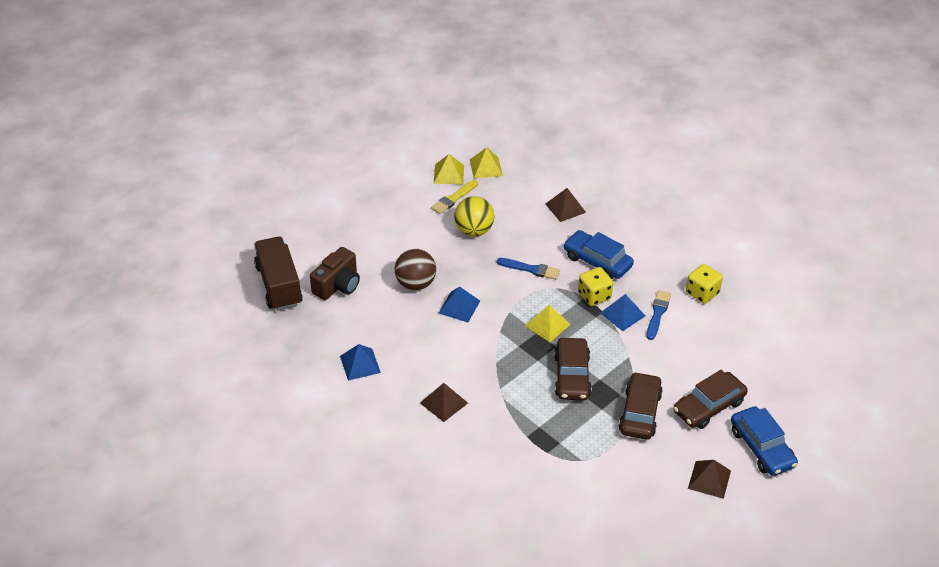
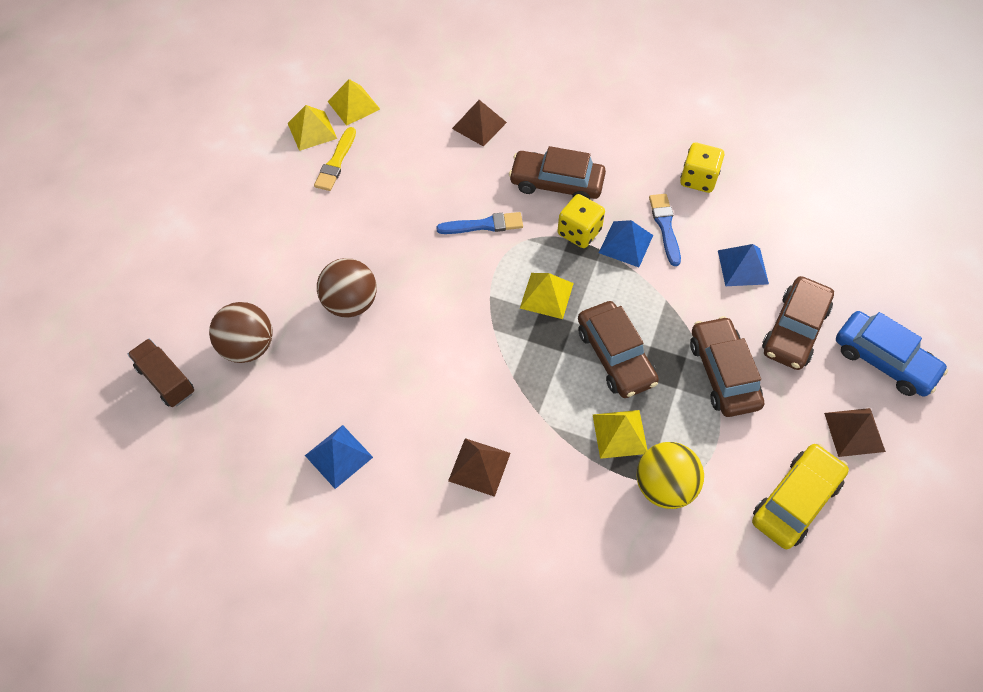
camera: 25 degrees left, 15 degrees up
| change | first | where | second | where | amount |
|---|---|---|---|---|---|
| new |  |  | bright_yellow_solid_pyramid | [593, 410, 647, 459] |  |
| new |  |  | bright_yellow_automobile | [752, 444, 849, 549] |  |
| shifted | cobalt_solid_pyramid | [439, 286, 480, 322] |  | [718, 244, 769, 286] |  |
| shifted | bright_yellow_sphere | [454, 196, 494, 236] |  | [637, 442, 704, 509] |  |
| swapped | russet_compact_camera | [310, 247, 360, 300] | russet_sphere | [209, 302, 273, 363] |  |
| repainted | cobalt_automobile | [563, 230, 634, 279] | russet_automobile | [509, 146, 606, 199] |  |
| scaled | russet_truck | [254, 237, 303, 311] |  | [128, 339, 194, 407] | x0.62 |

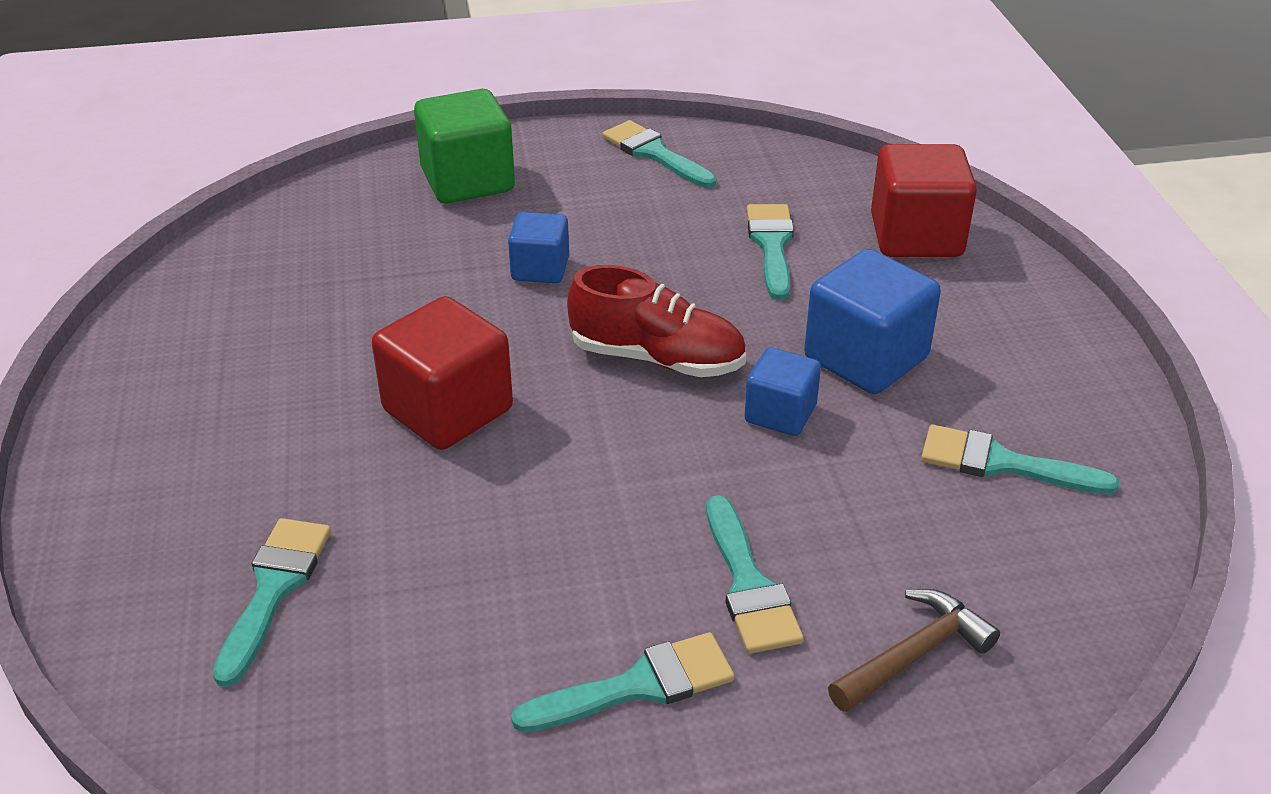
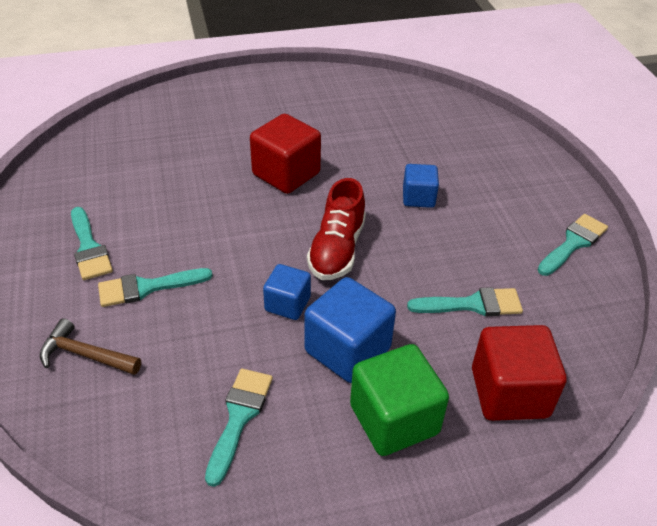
camera: 85 degrees right, 5 degrees up
| change | first | where | second | where | amount |
|---|---|---|---|---|---|
| gone | turquoise_paintbrush | [213, 518, 331, 687] |  |  |  |
| shifted | green_block | [414, 89, 515, 204] |  | [350, 344, 449, 456] |  |
| rotated | russet_claw_hammer | [828, 589, 1000, 712] |  | [39, 318, 141, 375] | 150 degrees clockwise |

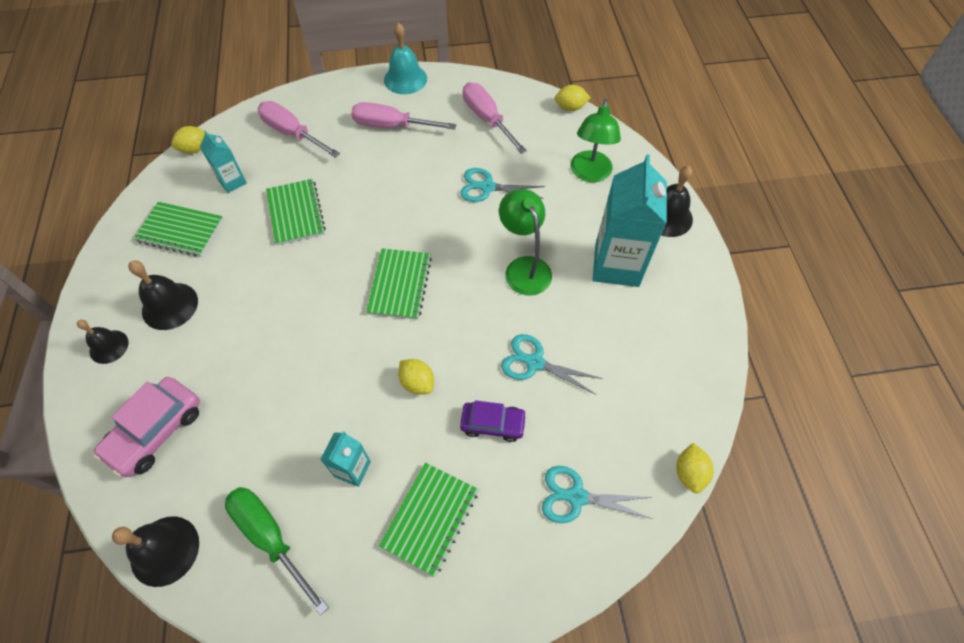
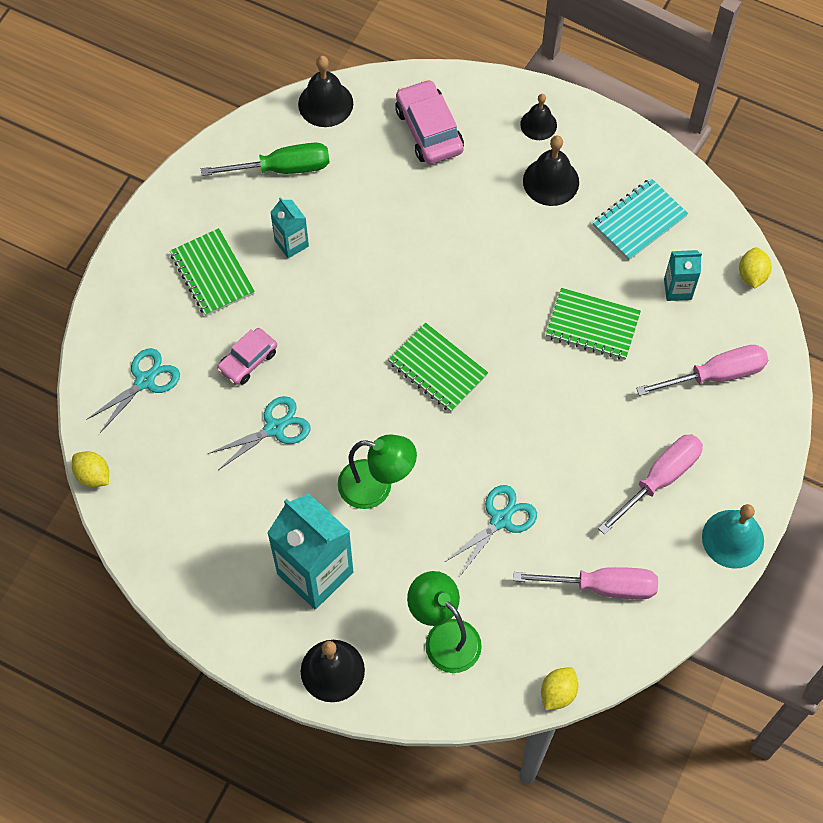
camera: 125 degrees right, 5 degrees up
| change | first | where | second | where | amount |
|---|---|---|---|---|---|
| gone | bright_yellow_citrus_fruit | [398, 359, 434, 395] |  |  |  |
| repainted | green_notebook | [133, 202, 223, 257] | turquoise_notebook | [592, 178, 688, 261] |  |
| repainted | violet_automobile | [460, 400, 527, 442] | rosy_automobile | [217, 328, 277, 385] |  |

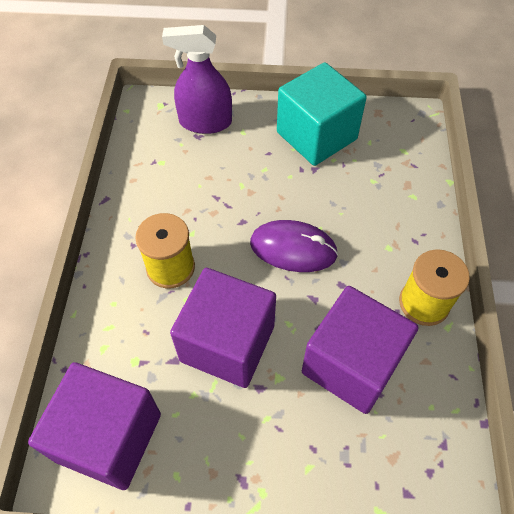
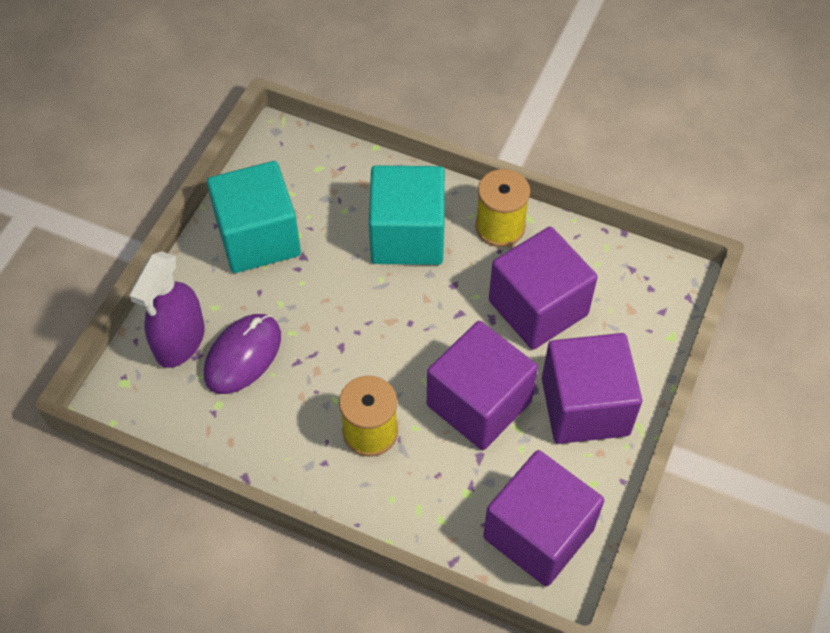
camera: 70 degrees left, 0 degrees up
| change | first | where | second | where | amount |
|---|---|---|---|---|---|
| new |  |  | turquoise_block | [369, 165, 445, 265] |  |
| new |  |  | violet_block | [542, 333, 642, 444] |  |
| shifted | violet_computer_mouse | [250, 220, 338, 272] |  | [204, 314, 281, 394] |  |

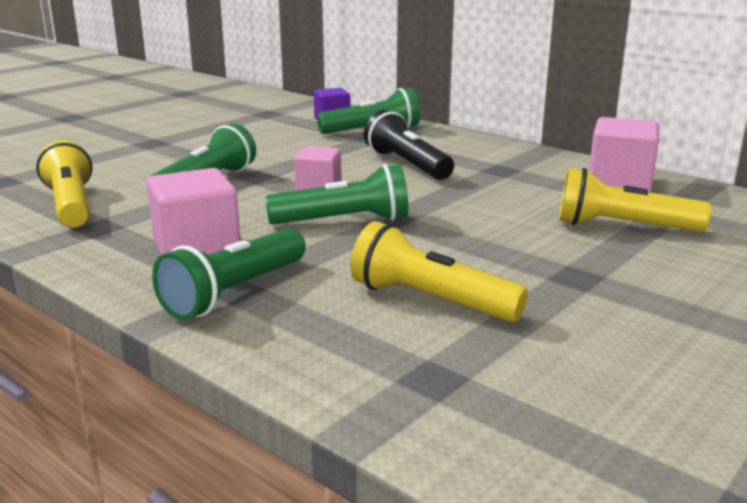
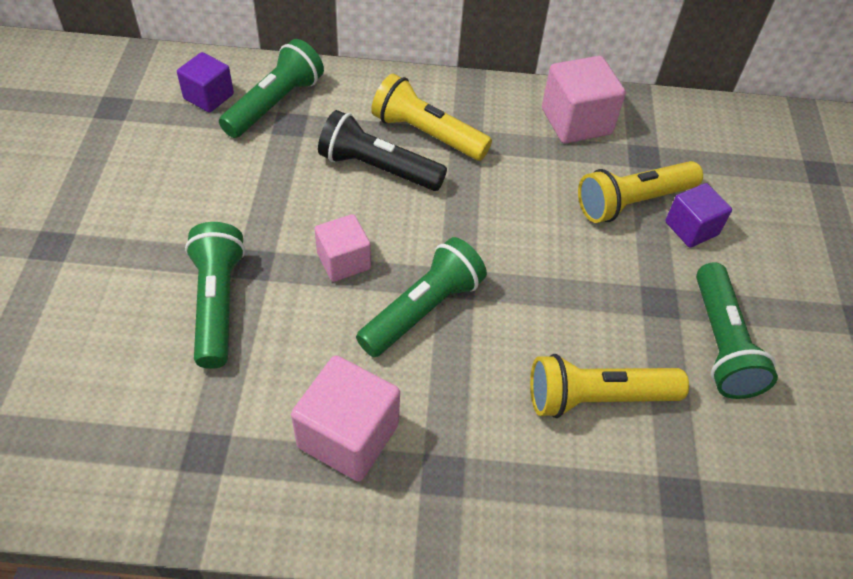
camera: 40 degrees left, 30 degrees up
| change | first | where | second | where | amount |
|---|---|---|---|---|---|
| new |  |  | violet_block | [665, 183, 732, 248] |  |
| shifted | bright_yellow_pocket_torch | [36, 140, 92, 227] |  | [371, 73, 492, 161] |  |
| shifted | green_pocket_torch | [152, 228, 306, 320] |  | [696, 262, 778, 399] |  |

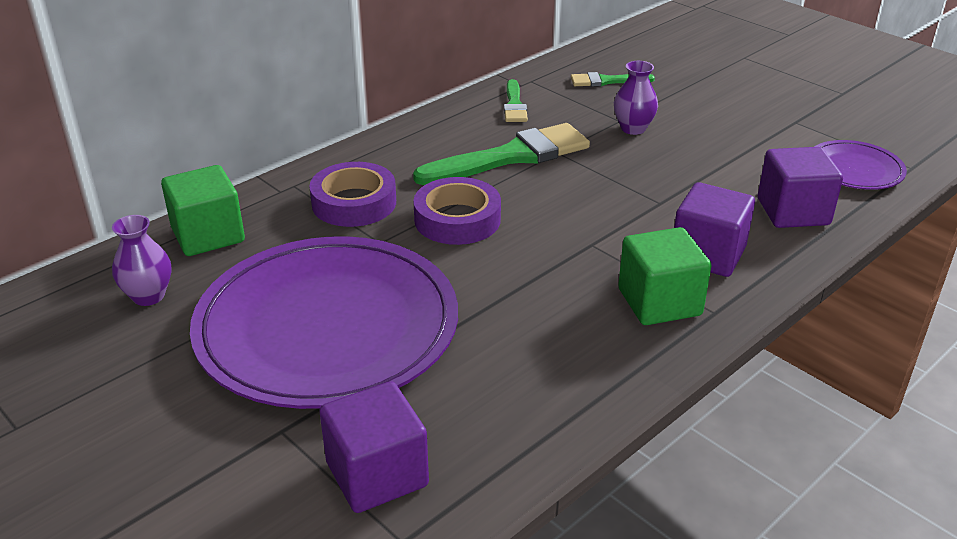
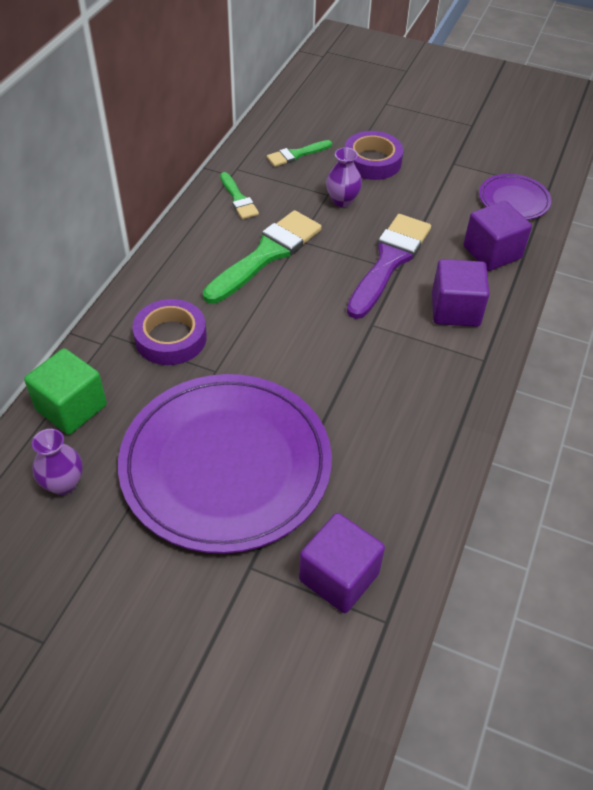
camera: 25 degrees left, 15 degrees up
| change | first | where | second | where | amount |
|---|---|---|---|---|---|
| gone | green_block | [618, 227, 711, 325] |  |  |  |
| new |  |  | violet_paintbrush | [347, 214, 431, 319] |  |
| shifted | violet_tape | [413, 177, 501, 245] |  | [345, 131, 403, 180] |  |

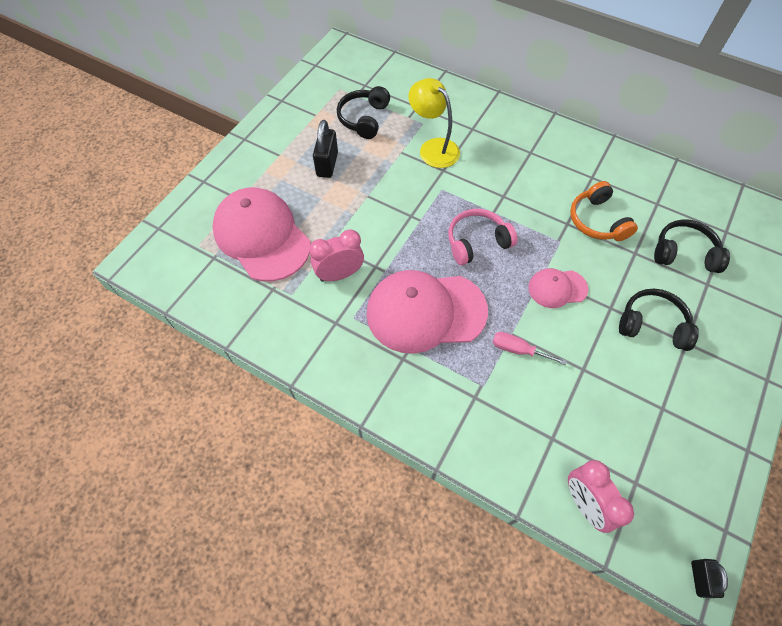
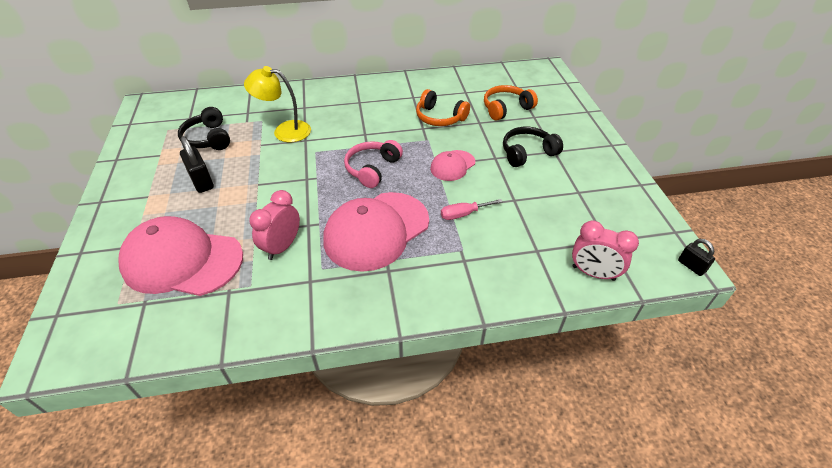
camera: 40 degrees left, 15 degrees down
| change | first | where | second | where | amount |
|---|---|---|---|---|---|
| repainted | ebony_headphones | [654, 219, 730, 273] | orange_headphones | [484, 85, 538, 121] |  |

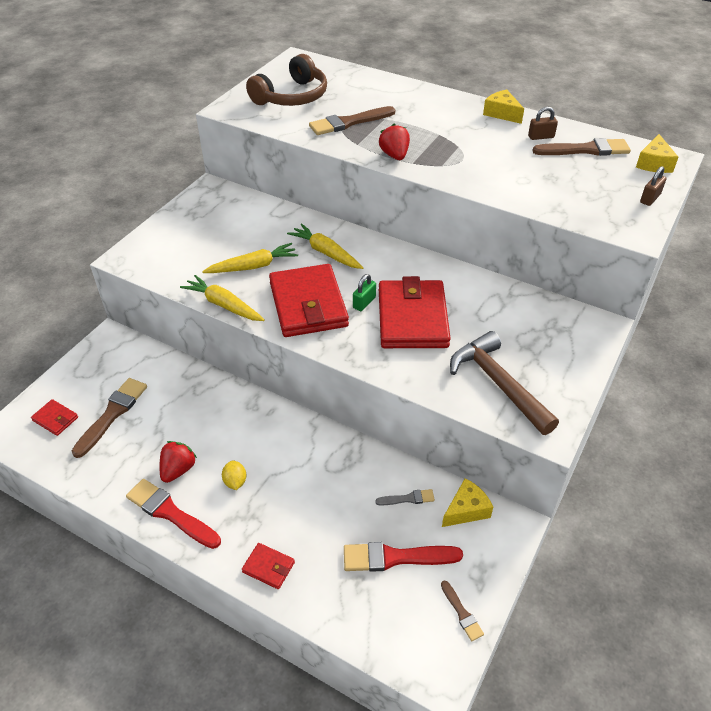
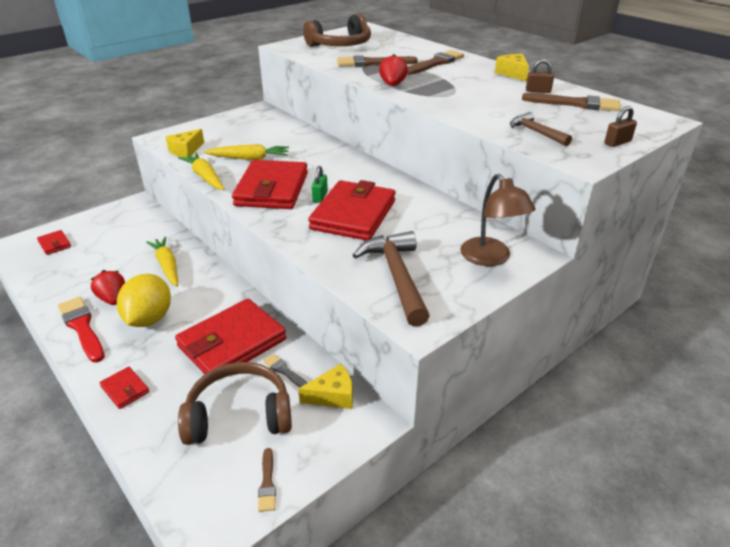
camera: 20 degrees right, 10 degrees down
| change | first | where | second | where | amount |
|---|---|---|---|---|---|
| new |  |  | red_card_wallet | [175, 299, 286, 374] |  |
| new |  |  | russet_lamp | [460, 174, 536, 266] |  |
| new |  |  | russet_claw_hammer | [510, 112, 572, 146] |  |
| shifted | russet_paintbrush | [72, 378, 147, 458] |  | [407, 50, 464, 75] |  |
| shifted | bright_yellow_toy_carrot | [287, 223, 364, 269] |  | [146, 236, 178, 287] |  |
| shifted | bright_yellow_cheese_wedge | [636, 134, 679, 173] |  | [166, 129, 204, 158] |  |
| swapped | red_paintbrush | [344, 542, 463, 572] | russet_headphones | [178, 362, 292, 445] |  |
| rotated | red_berry | [160, 441, 197, 483] |  | [91, 270, 125, 305] | 75 degrees counterclockwise |
| rotated | green_small_lock | [353, 274, 376, 311] |  | [312, 166, 328, 203] | 45 degrees counterclockwise |
| rotated | ash-grey_paintbrush | [375, 489, 435, 506] |  | [263, 354, 307, 387] | 150 degrees counterclockwise |
| scaled | bright_yellow_citrus_fruit | [222, 460, 246, 490] |  | [117, 274, 171, 327] | x2.16 |

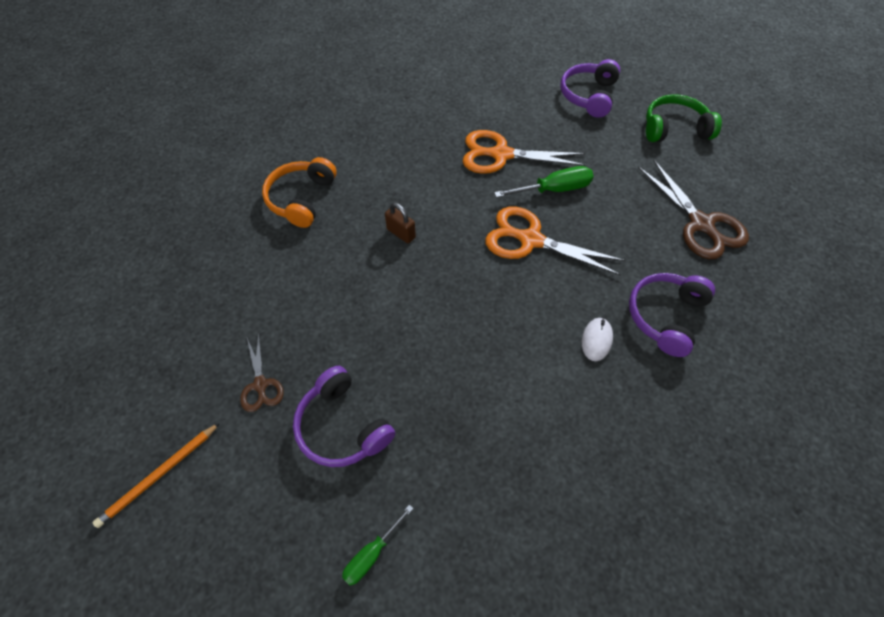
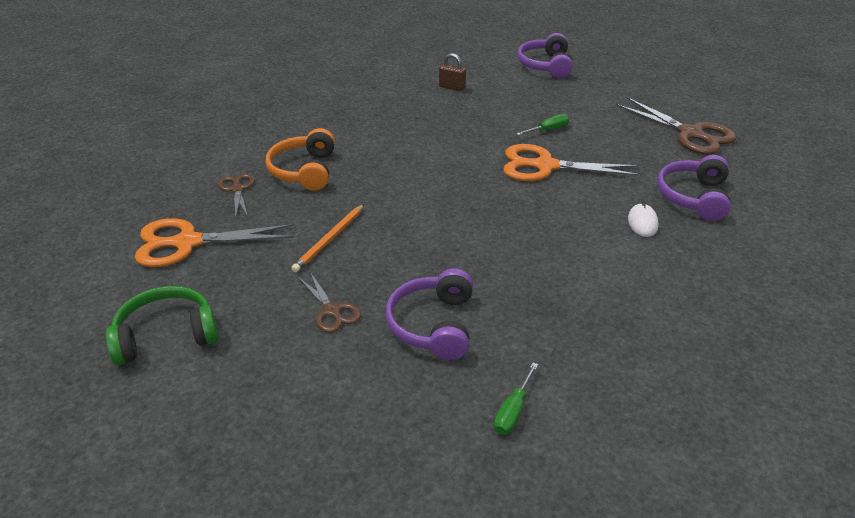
camera: 15 degrees left, 20 degrees down
| change | first | where | second | where | amount |
|---|---|---|---|---|---|
| new |  |  | russet_scissors | [217, 173, 255, 217] |  |
| shifted | orange_lead_pencil | [93, 423, 220, 528] |  | [291, 204, 364, 272] |  |
| shifted | russet_small_lock | [385, 203, 416, 244] |  | [439, 53, 466, 91] |  |
| shifted | orange_scissors | [462, 130, 586, 174] |  | [135, 218, 294, 267] |  |
| shifted | green_headphones | [646, 94, 722, 142] |  | [106, 286, 218, 365] |  |
| rotated | violet_headphones | [293, 366, 395, 467] |  | [386, 268, 473, 360] | 60 degrees clockwise |
| scaled | green_screwdriver | [494, 166, 594, 198] |  | [516, 114, 569, 135] | x0.63 |

